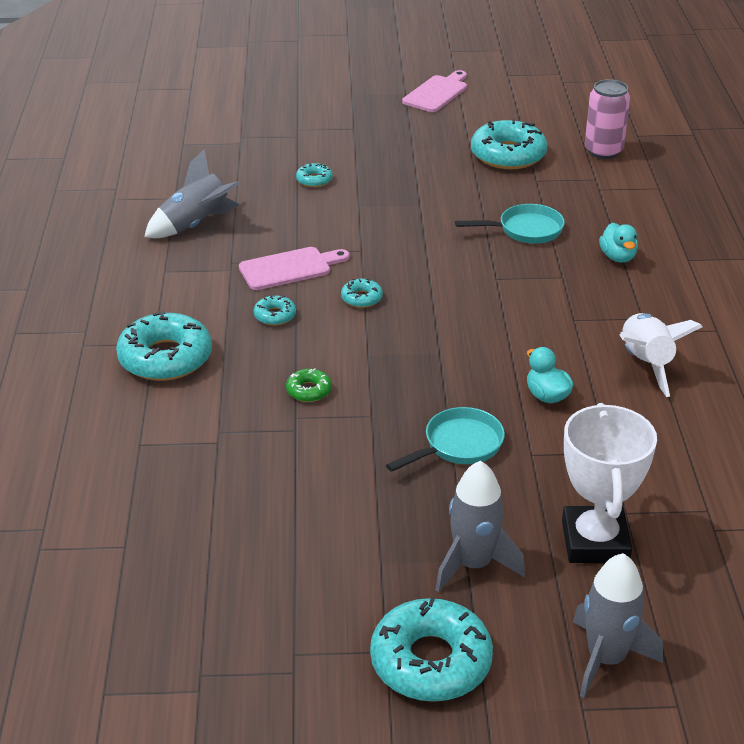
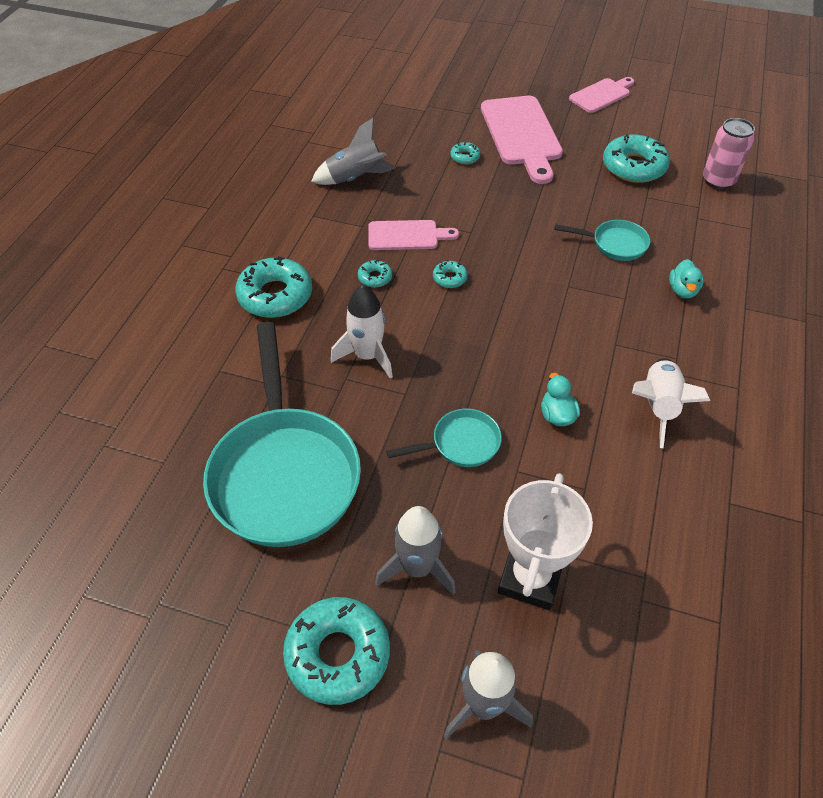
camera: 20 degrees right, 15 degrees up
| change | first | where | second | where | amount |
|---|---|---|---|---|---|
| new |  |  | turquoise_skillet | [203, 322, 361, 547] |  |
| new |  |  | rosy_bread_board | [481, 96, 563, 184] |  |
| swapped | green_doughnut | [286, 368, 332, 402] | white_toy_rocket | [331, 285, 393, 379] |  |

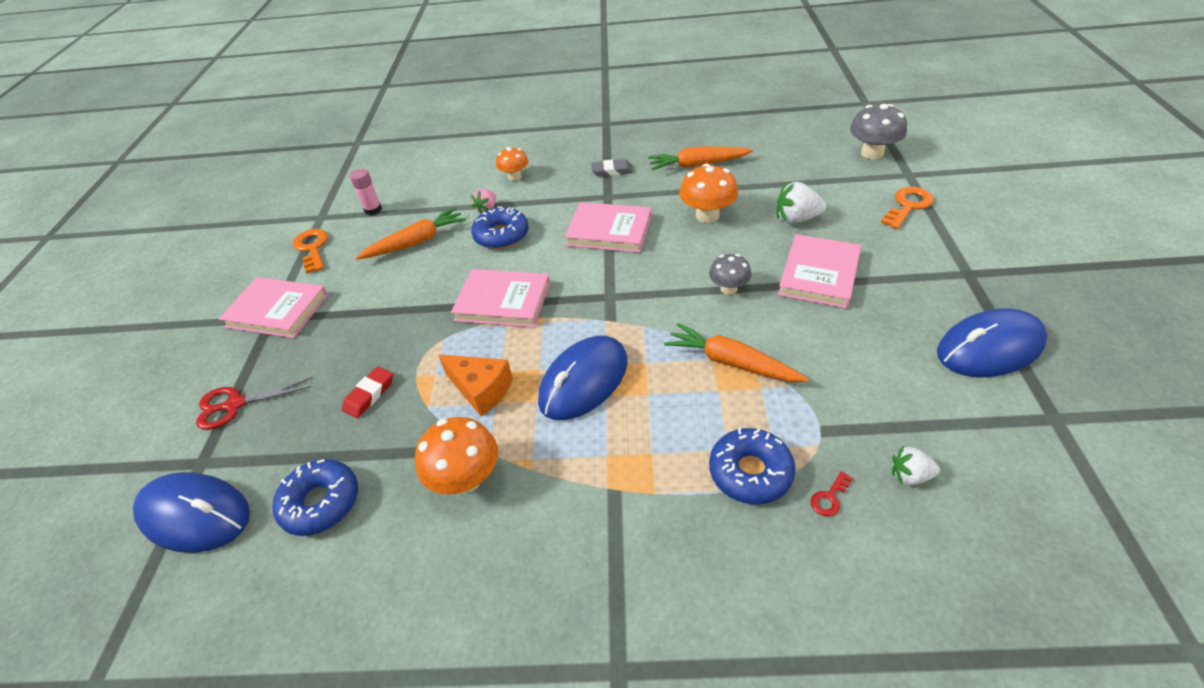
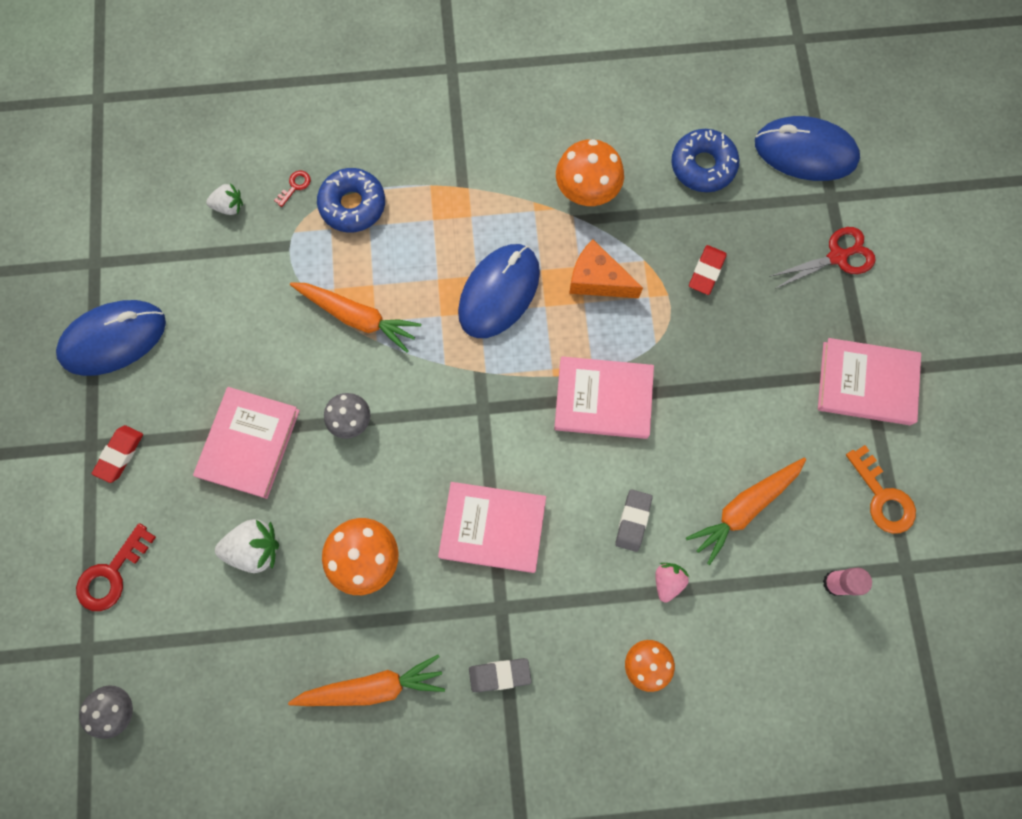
camera: 170 degrees right, 30 degrees up
| change | first | where | second | where | amount |
|---|---|---|---|---|---|
| new |  |  | red_pencil_eraser | [92, 425, 143, 483] |  |
| swapped | cobalt_doughnut | [471, 207, 529, 249] | ash-grey_pencil_eraser | [615, 489, 652, 552] |  |
| repainted | orange_key | [881, 187, 934, 229] | red_key | [76, 523, 156, 611] |  |
| scaled | ash-grey_mushroom | [850, 104, 907, 159] |  | [79, 685, 133, 739] | x0.64 |

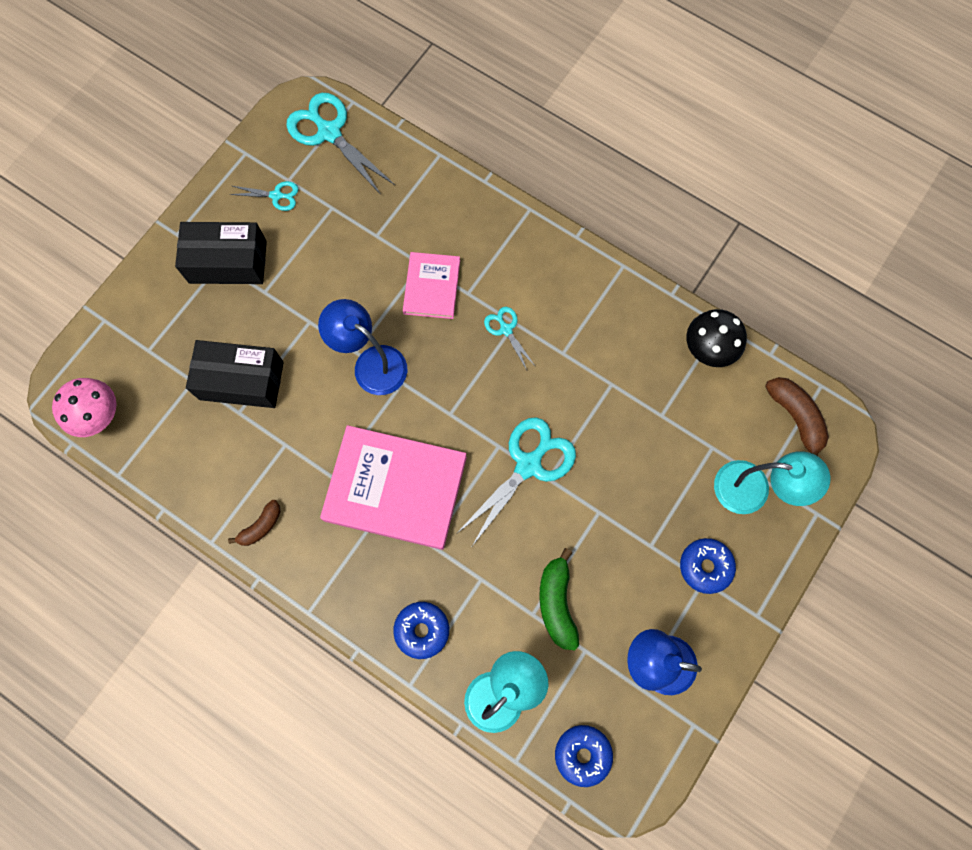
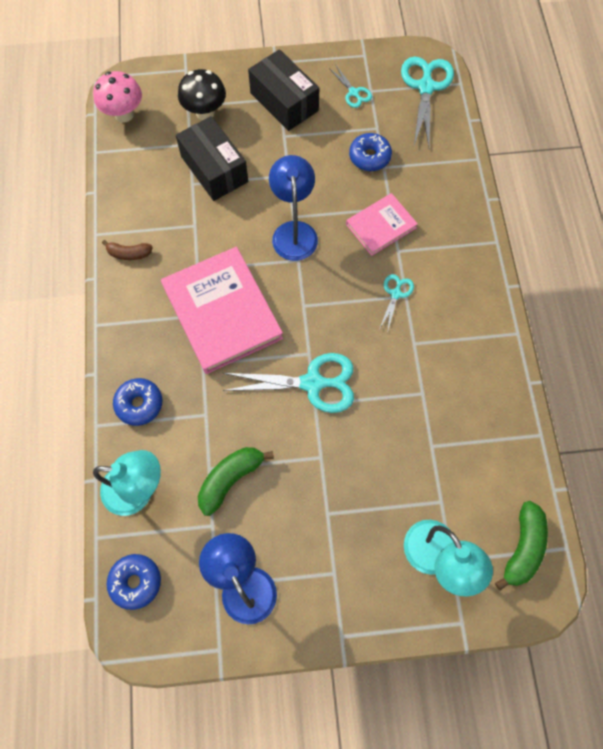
camera: 50 degrees right, 5 degrees down
| change | first | where | second | where | amount |
|---|---|---|---|---|---|
| shifted | cobalt_doughnut | [680, 538, 736, 594] |  | [349, 133, 392, 171] |  |
| shifted | ebony_mushroom | [686, 309, 747, 367] |  | [178, 69, 226, 120] |  |
| repainted | russet_toy_banana | [765, 377, 829, 456] | green_toy_banana | [495, 501, 548, 590] |  |

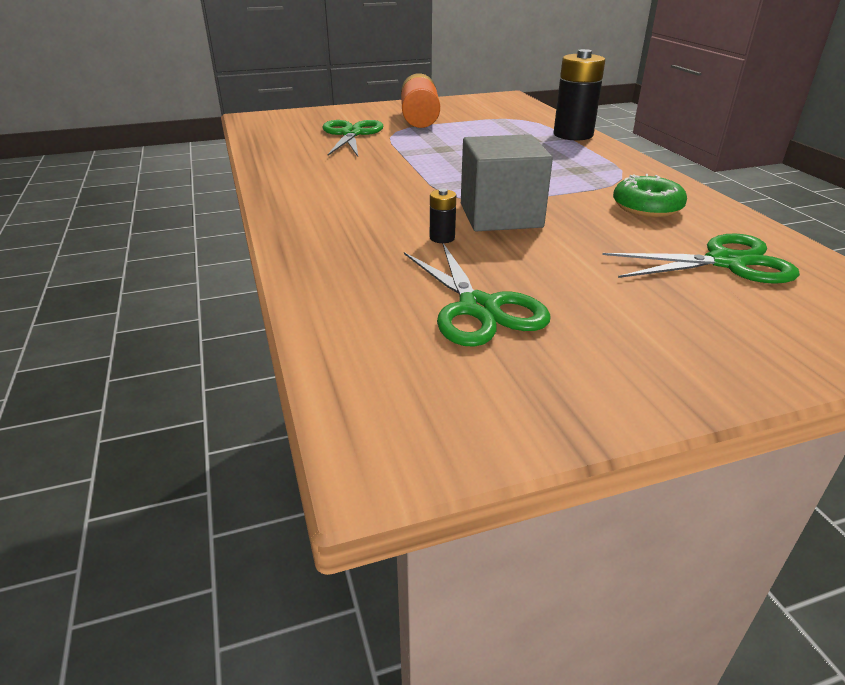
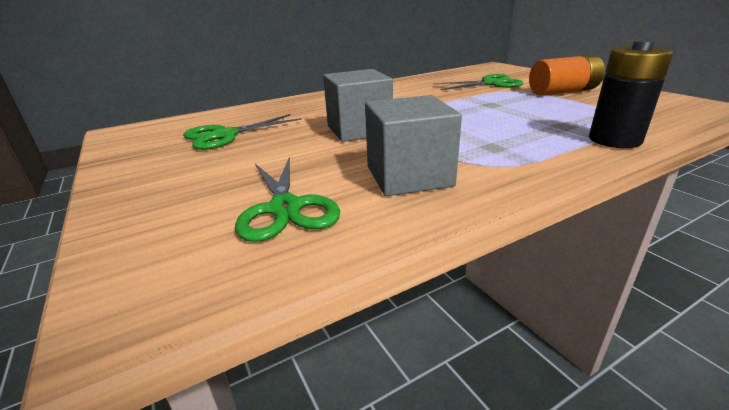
camera: 80 degrees right, 5 degrees down
| change | first | where | second | where | amount |
|---|---|---|---|---|---|
| gone | ebony_power_cell | [430, 188, 456, 243] |  |  |  |
| swapped | green_doughnut | [613, 174, 687, 217] | ash-grey_block | [365, 95, 462, 196] |  |

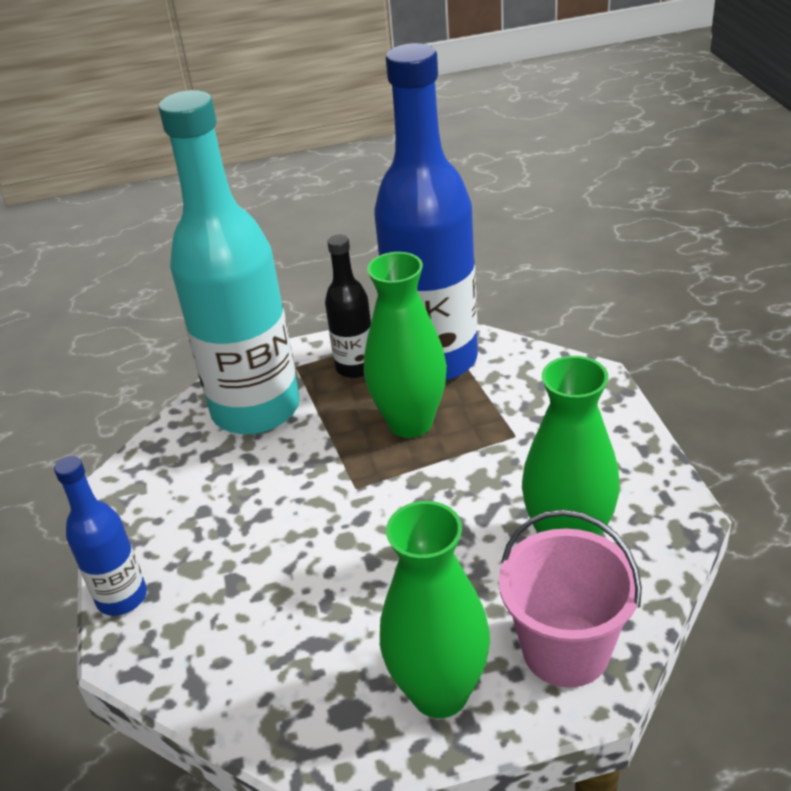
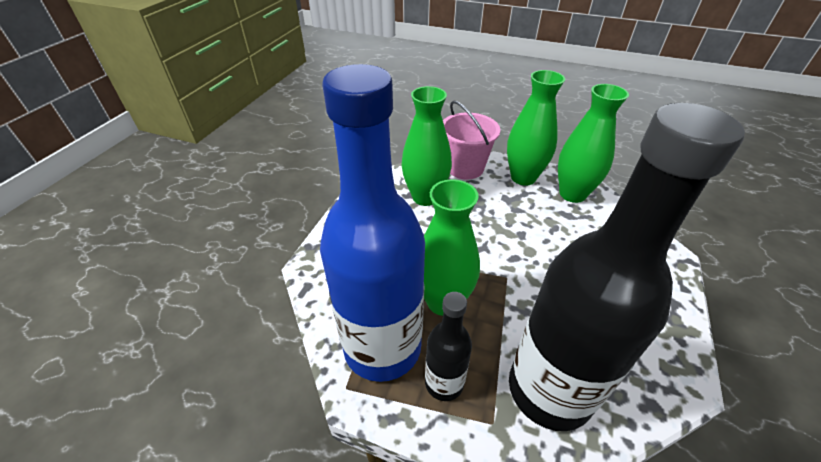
camera: 150 degrees left, 5 degrees up
| change | first | where | second | where | amount |
|---|---|---|---|---|---|
| gone | cobalt_bottle | [54, 456, 147, 616] |  |  |  |
| new |  |  | green_tall_vase | [558, 84, 629, 203] |  |
| repainted | turquoise_bottle | [159, 90, 300, 435] | ebony_bottle | [509, 103, 745, 431] |  |

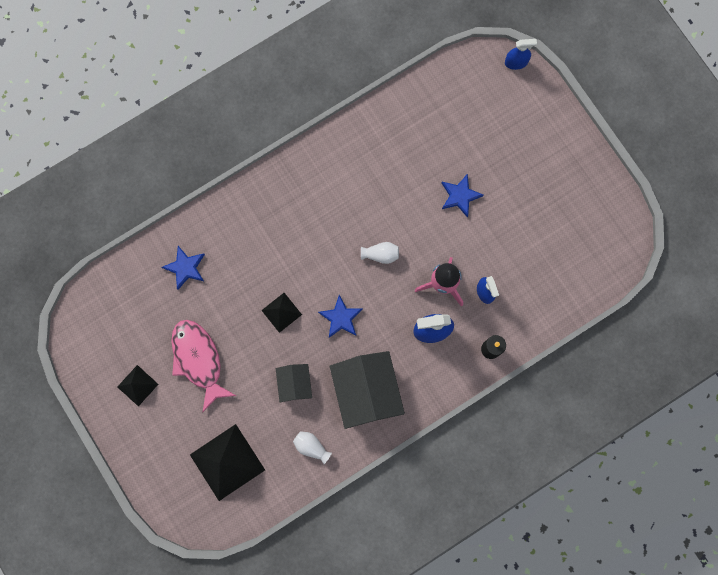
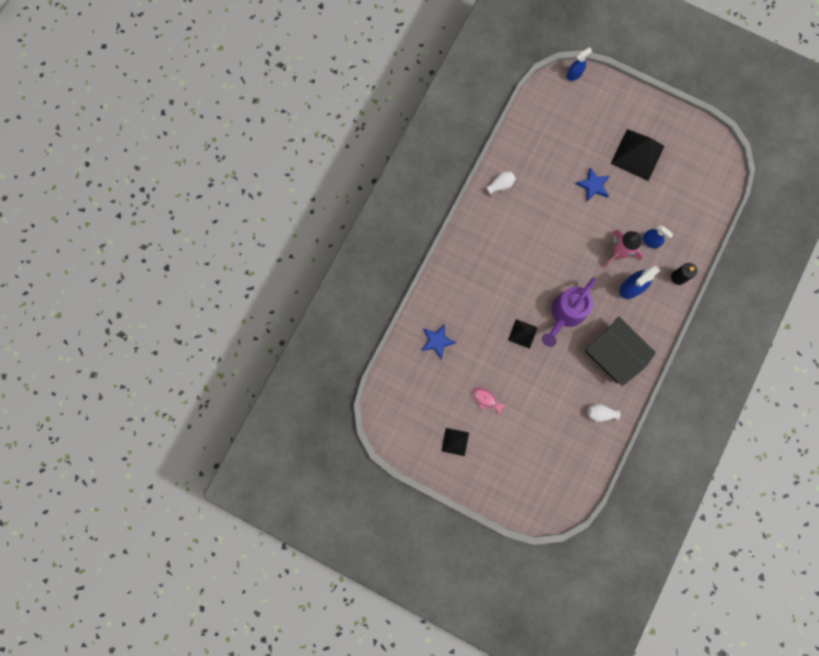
camera: 30 degrees left, 0 degrees up
| change | first | where | second | where | amount |
|---|---|---|---|---|---|
| gone | ebony_house | [276, 364, 312, 402] |  |  |  |
| shifted | ebony_solid_pyramid | [190, 424, 265, 501] |  | [611, 129, 664, 181] |  |
| shifted | white_tall_vase | [361, 242, 399, 264] |  | [486, 172, 516, 195] |  |
| swapped | cobalt_star_shape | [318, 295, 363, 338] | violet_watering_can | [542, 277, 596, 347] |  |
| scaled | rosy_fish | [171, 320, 236, 412] |  | [472, 387, 507, 416] | x0.49 |

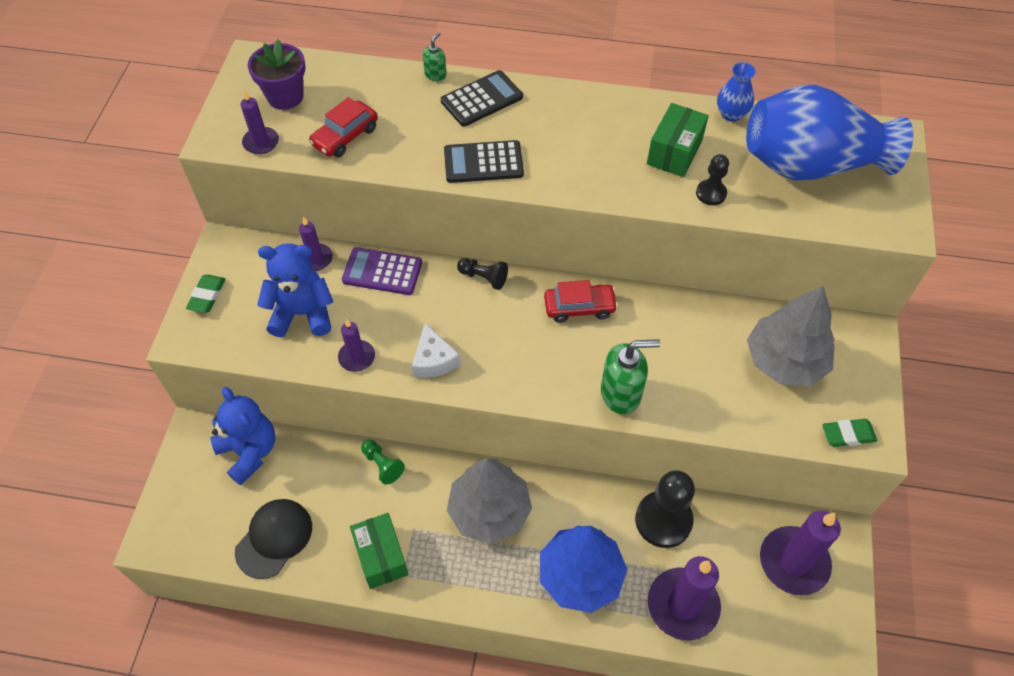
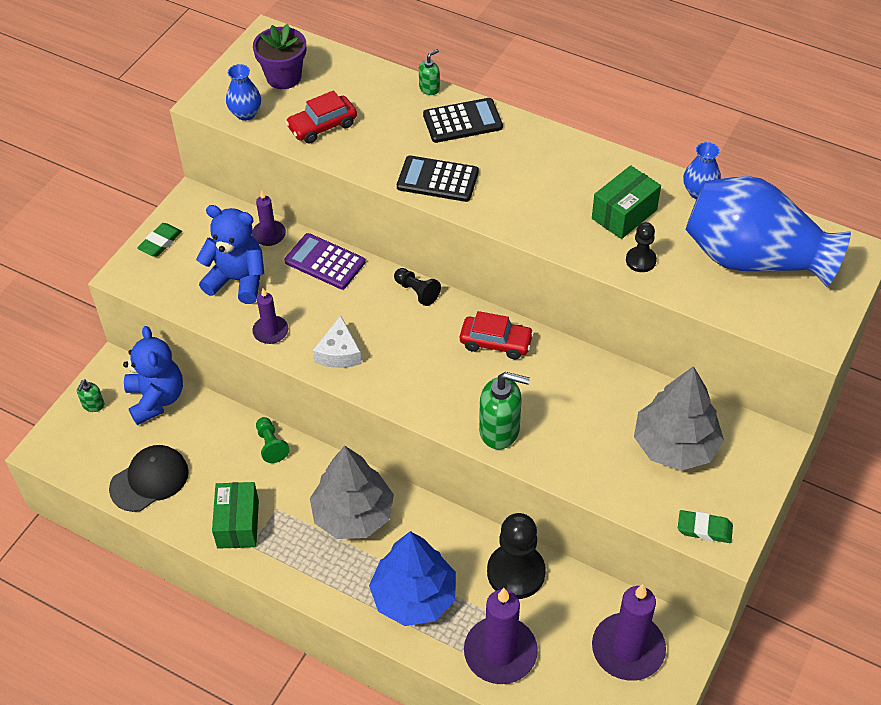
camera: 20 degrees right, 5 degrees down
| change | first | where | second | where | amount |
|---|---|---|---|---|---|
| new |  |  | green_soap_dispenser | [77, 380, 104, 412] |  |
| swapped | violet_candle | [240, 90, 279, 154] | cobalt_tall_vase | [226, 64, 261, 121] |  |

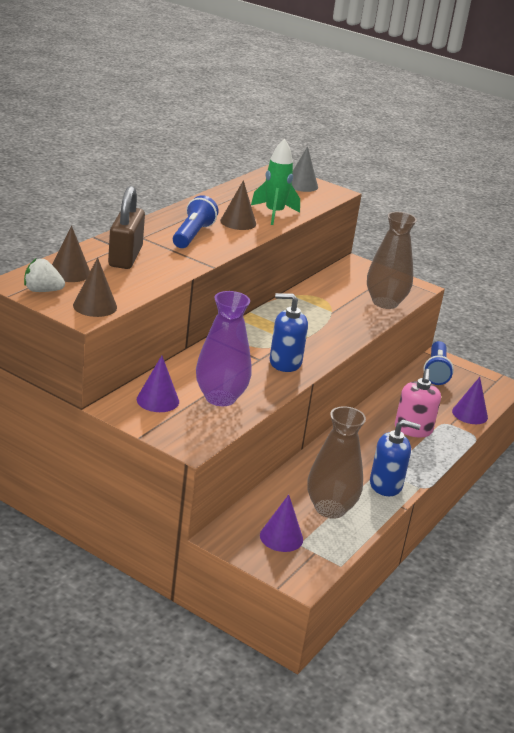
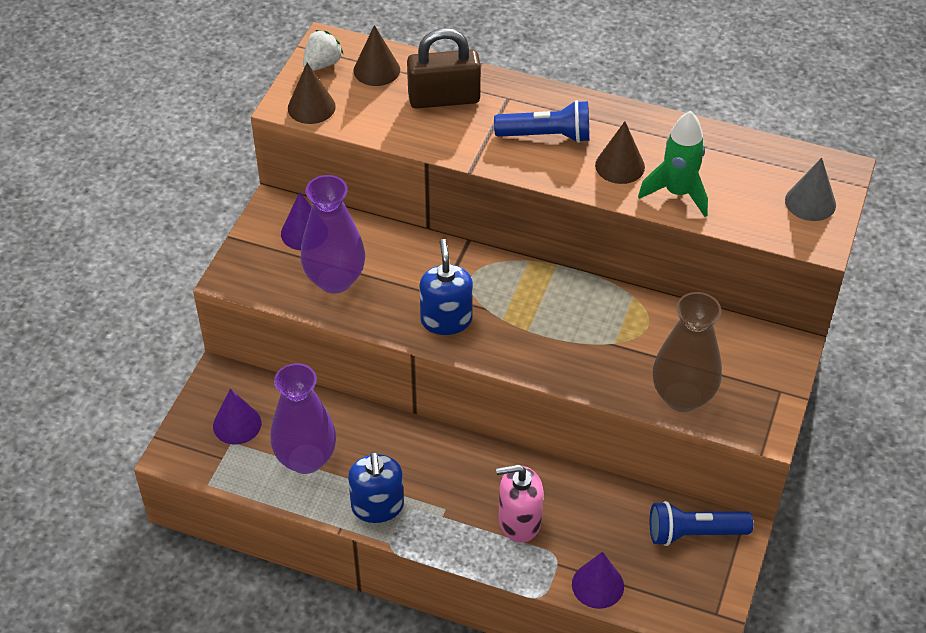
camera: 80 degrees right, 20 degrees up
| change | first | where | second | where | amount |
|---|---|---|---|---|---|
| repainted | russet_tall_vase | [307, 406, 366, 519] | violet_tall_vase | [270, 363, 336, 474] |  |
| rotated | white_berry | [24, 259, 65, 292] |  | [303, 30, 344, 71] | 45 degrees clockwise |

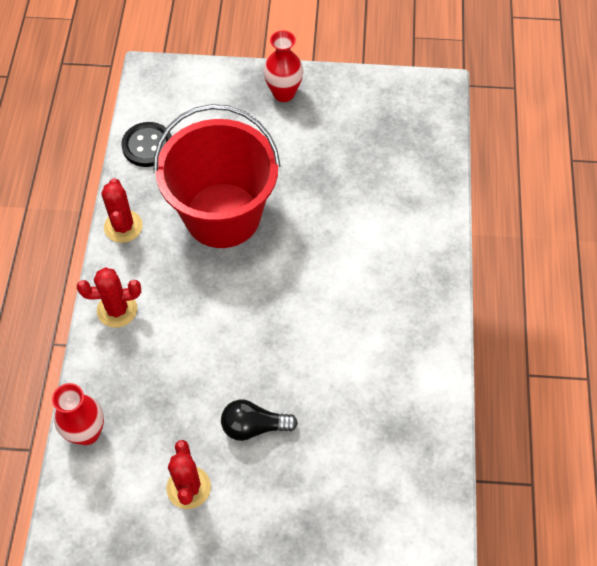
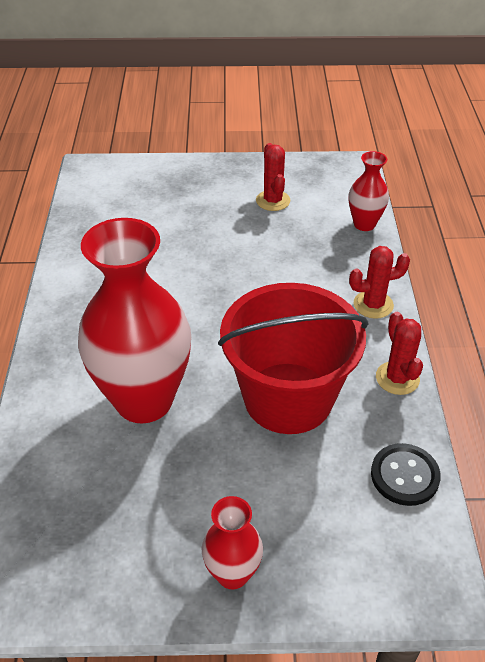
camera: 175 degrees right, 15 degrees down
| change | first | where | second | where | amount |
|---|---|---|---|---|---|
| gone | ebony_lightbulb | [221, 400, 298, 441] |  |  |  |
| new |  |  | red_tall_vase | [78, 218, 191, 423] |  |

